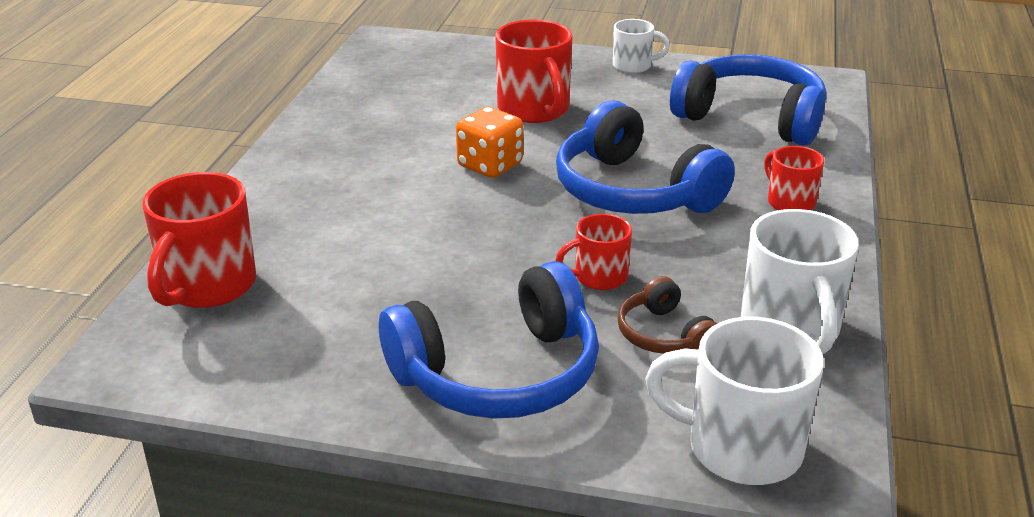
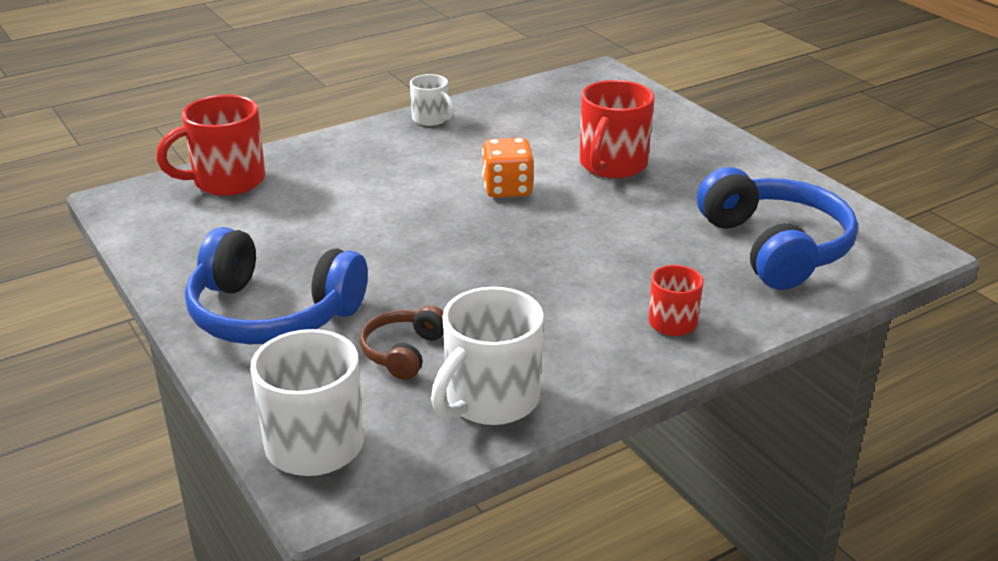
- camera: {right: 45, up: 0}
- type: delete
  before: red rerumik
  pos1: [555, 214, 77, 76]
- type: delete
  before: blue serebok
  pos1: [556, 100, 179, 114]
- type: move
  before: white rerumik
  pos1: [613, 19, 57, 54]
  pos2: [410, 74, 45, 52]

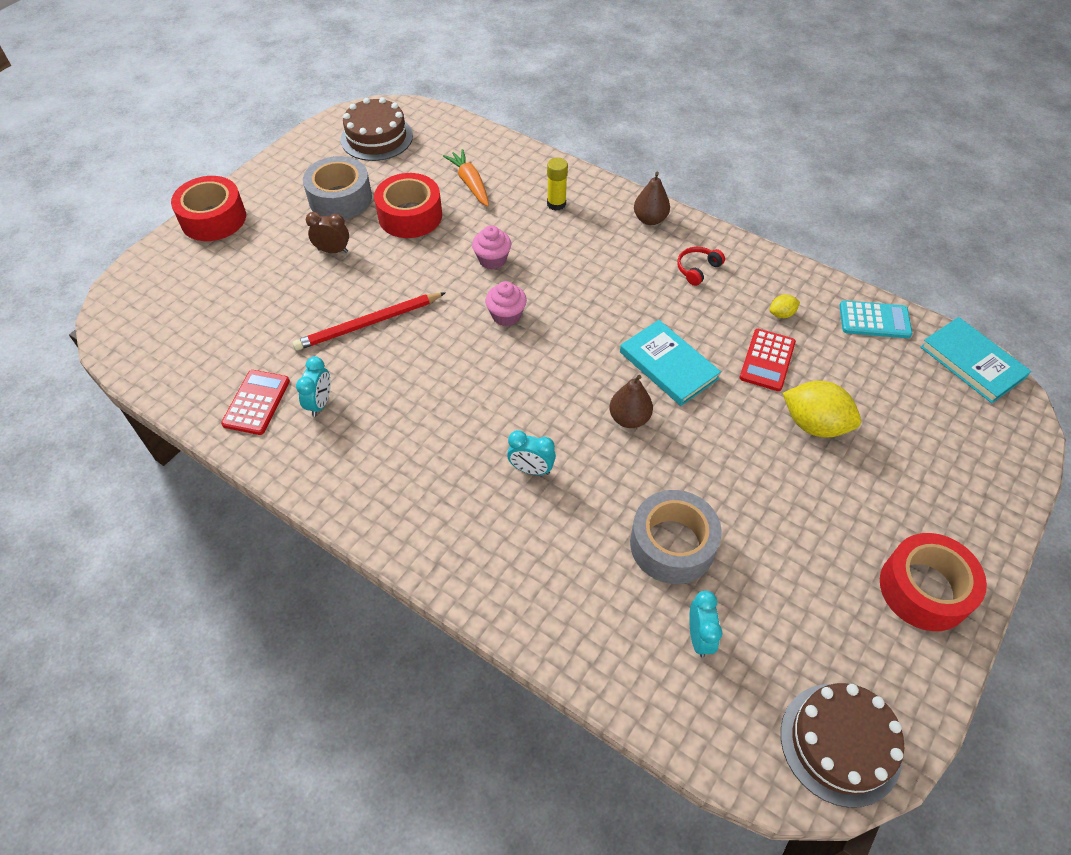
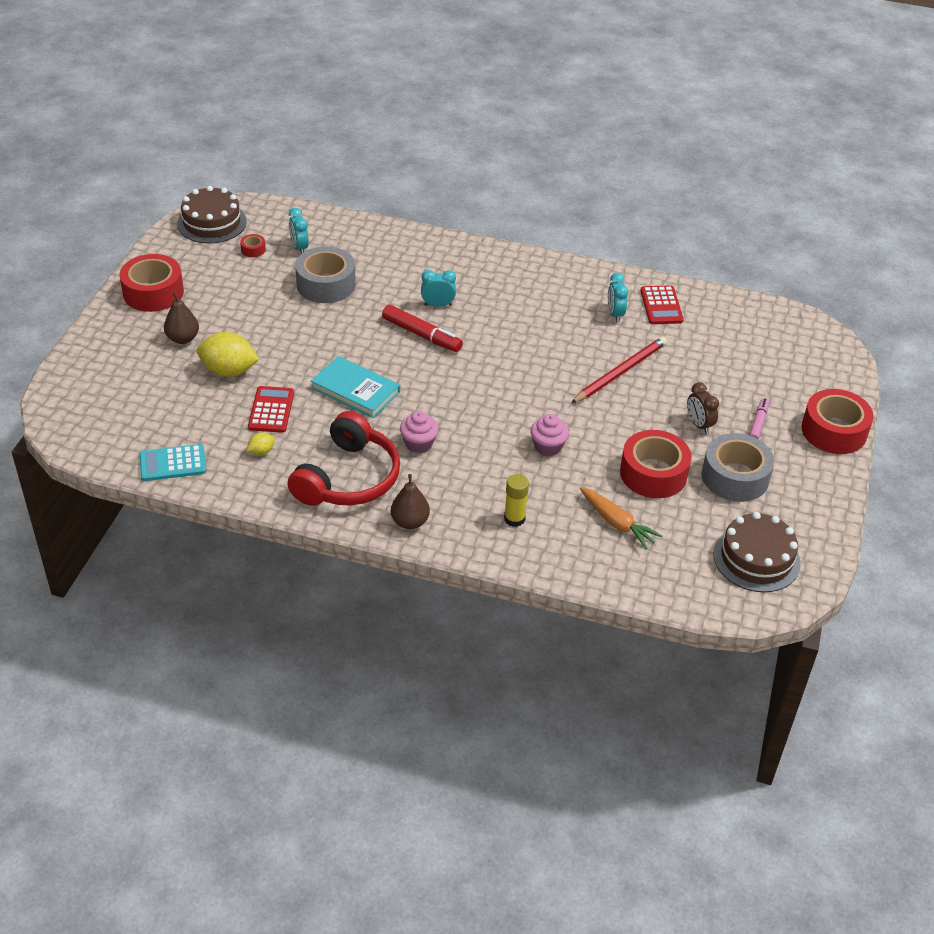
- camera: {right: 160, up: -10}
- type: delete
  before: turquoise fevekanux
  pos1: [920, 317, 111, 86]
- type: insert
  after: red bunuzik
  pos2: [240, 234, 26, 23]
- type: insert
  after: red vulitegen
  pos2: [382, 305, 81, 47]
- type: insert
  after: pink vulitegen
  pos2: [749, 398, 20, 41]
- type: move
  before: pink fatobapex
  pos1: [485, 281, 42, 45]
  pos2: [400, 411, 39, 42]
- type: move
  before: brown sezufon
  pos1: [609, 375, 44, 53]
  pos2: [164, 292, 35, 52]
- type: rotate
  before: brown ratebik
  pos1: [306, 212, 43, 41]
  pos2: [687, 382, 32, 52]
  turn: 75
- type: resize
  before: red serebok
  pos1: [677, 247, 48, 39]
  pos2: [287, 411, 113, 95]
  scale: 2.37

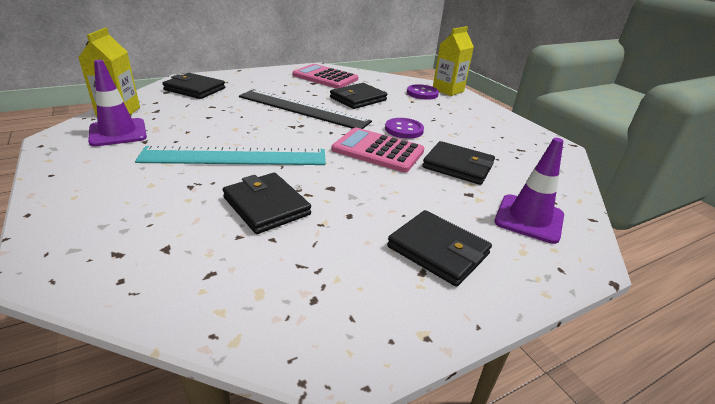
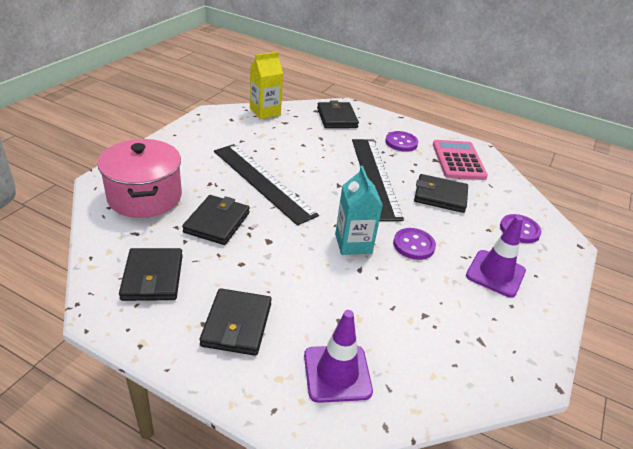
- camera: {right: 55, up: 5}
- type: delete
  before: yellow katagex
  pos1: [433, 26, 41, 70]
- type: insert
  after: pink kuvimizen
  pos2: [97, 139, 85, 79]
- type: insert
  after: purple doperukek
  pos2: [385, 131, 33, 21]
- type: move
  before: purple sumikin
  pos1: [88, 60, 59, 87]
  pos2: [466, 215, 60, 83]
- type: move
  before: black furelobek
  pos1: [422, 141, 73, 44]
  pos2: [119, 248, 64, 53]
- type: replace
  before: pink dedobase
  after: turquoise katagex
  pos1: [331, 127, 93, 45]
  pos2: [335, 166, 48, 89]
- type: recolor
  before: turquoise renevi
  after: black renevi
  pos1: [135, 146, 191, 19]
  pos2: [214, 144, 105, 82]

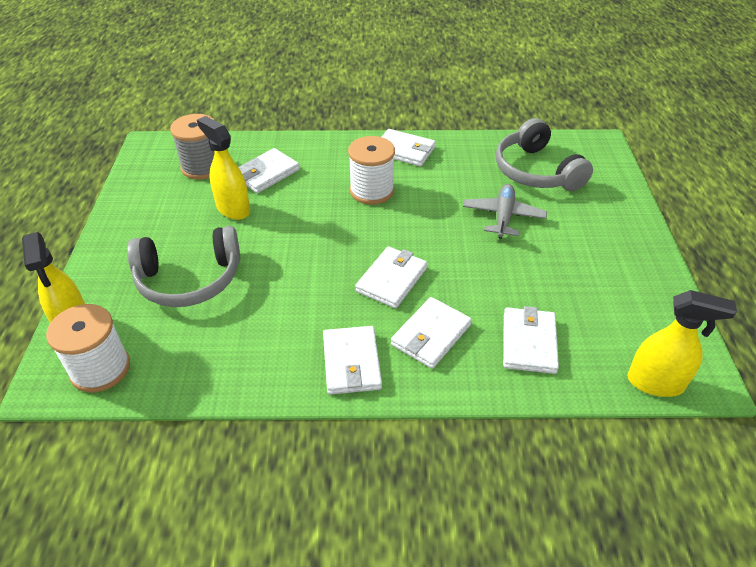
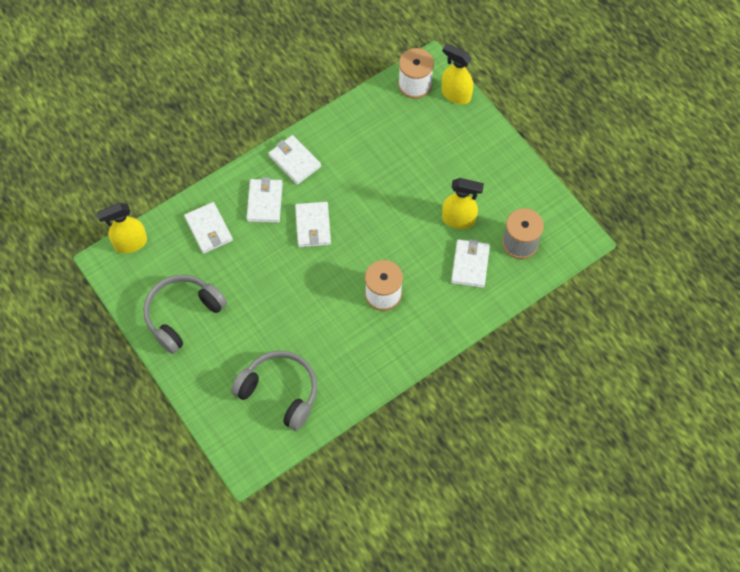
- camera: {right: 145, up: 20}
- type: delete
  before: white furelobek
  pos1: [382, 129, 54, 37]
- type: delete
  before: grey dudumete
  pos1: [463, 184, 84, 55]
- type: move
  before: grey serebok
  pos1: [127, 226, 113, 81]
  pos2: [143, 275, 84, 79]

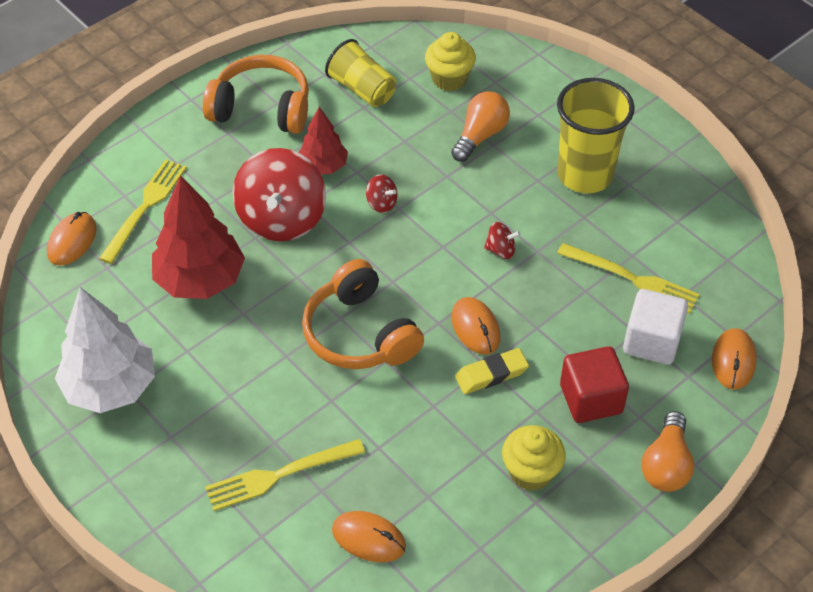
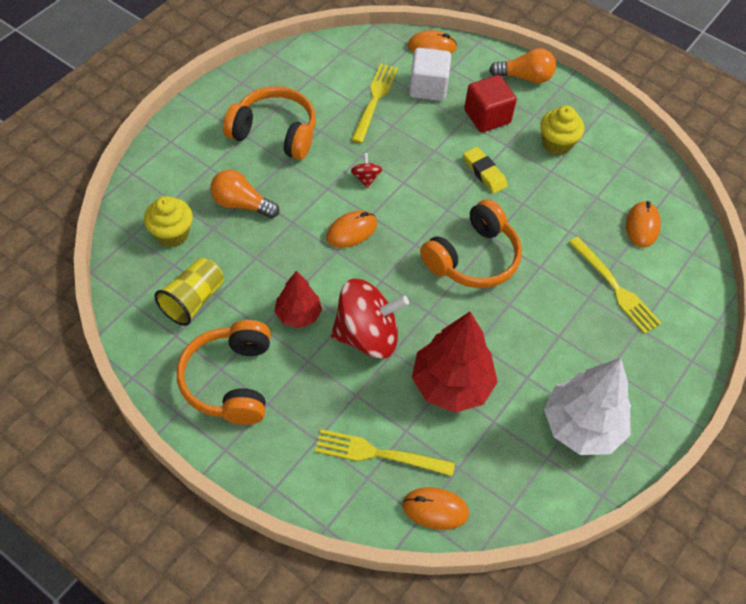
- camera: {right: -105, up: 5}
- type: delete
  before: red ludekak
  pos1: [366, 174, 31, 39]
- type: move
  before: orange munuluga
  pos1: [451, 297, 49, 58]
  pos2: [326, 210, 51, 38]
- type: replace
  before: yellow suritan
  after: orange serebok
  pos1: [557, 78, 78, 115]
  pos2: [223, 86, 93, 74]

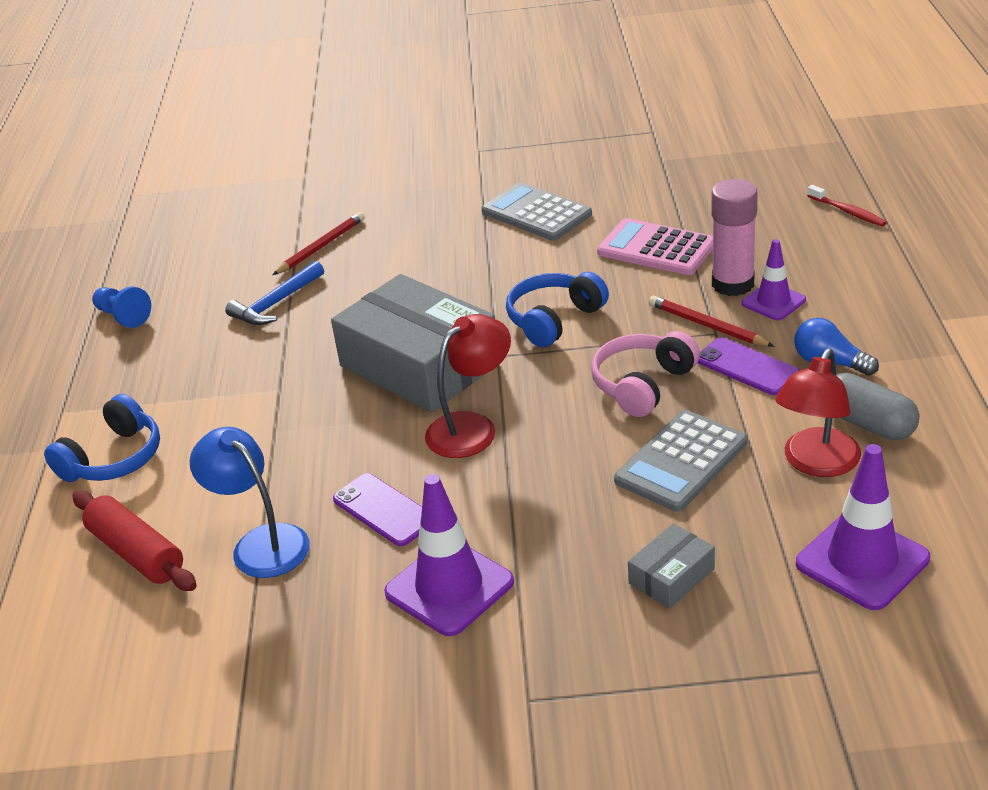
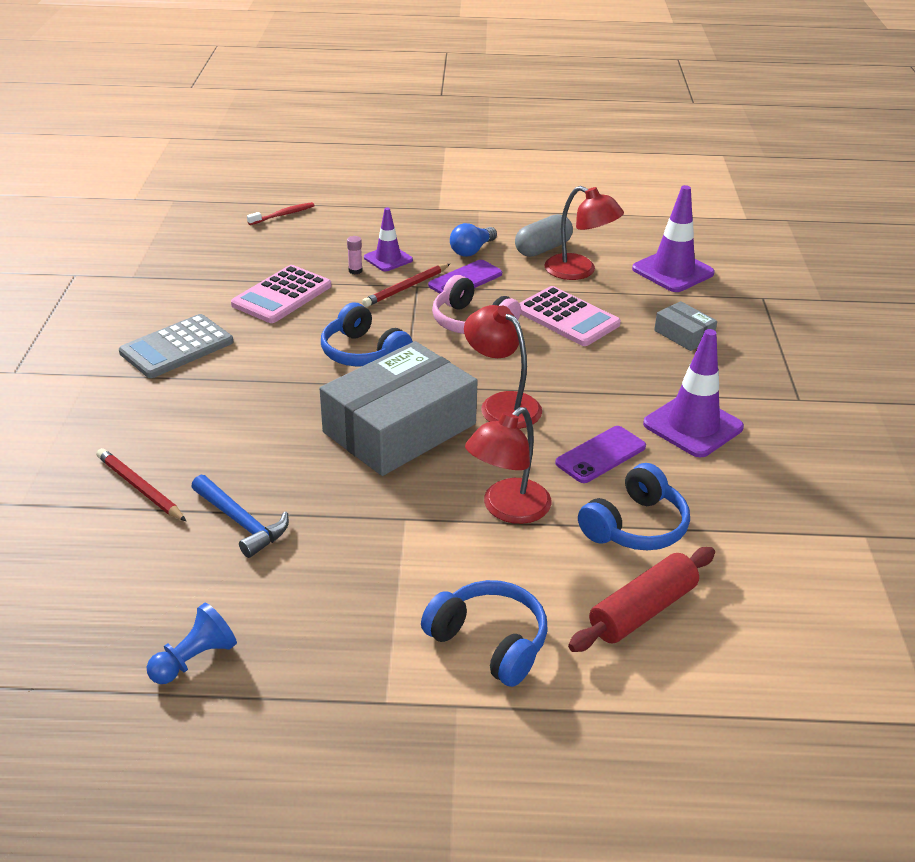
- camera: {right: -90, up: 0}
- type: insert
  after: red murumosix
  pos2: [465, 407, 86, 117]
- type: replace
  before: blue murumosix
  after: blue serebok
  pos1: [190, 427, 120, 151]
  pos2: [578, 463, 112, 87]
- type: recolor
  before: grey dedobase
  after: pink dedobase
  pos1: [614, 410, 133, 102]
  pos2: [519, 286, 102, 60]
- type: resize
  before: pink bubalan
  pos1: [711, 179, 47, 117]
  pos2: [347, 236, 16, 38]
  scale: 0.41

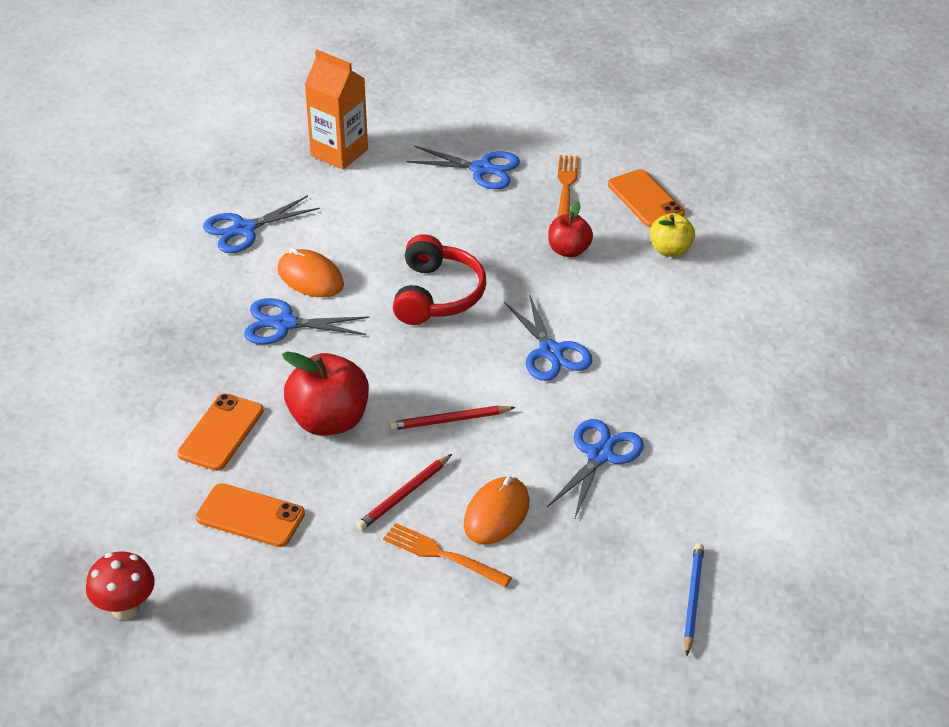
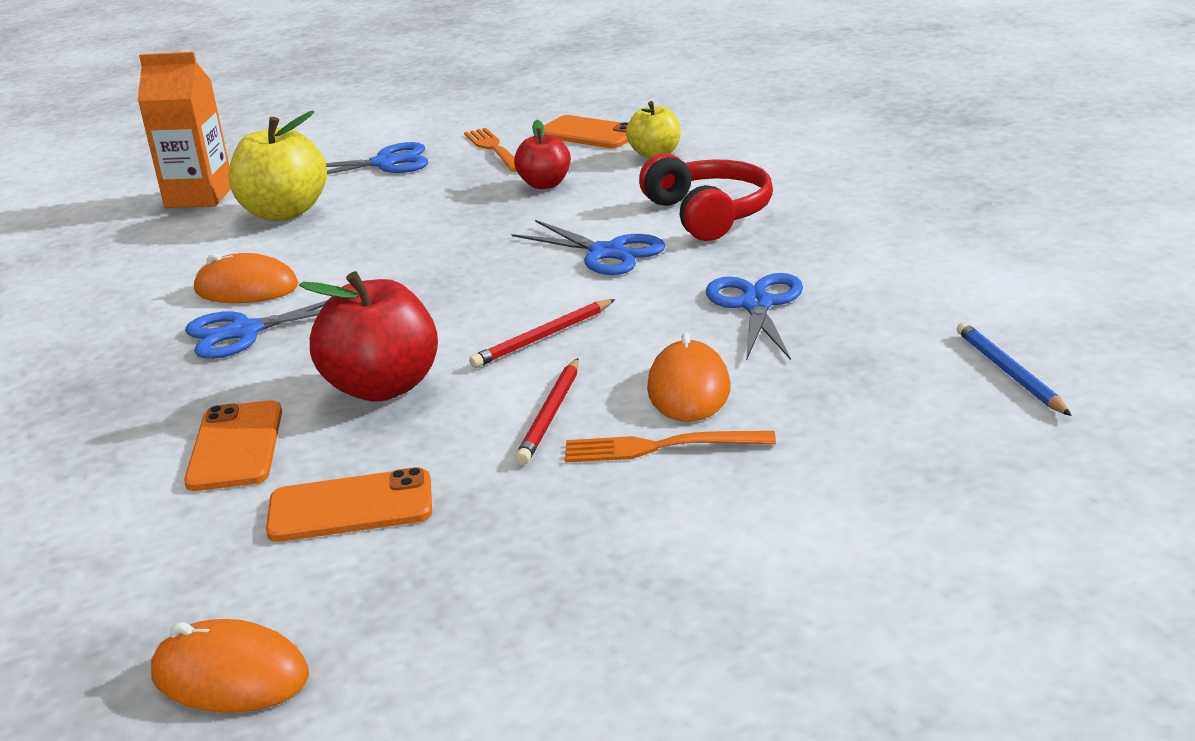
- camera: {right: -25, up: -15}
- type: delete
  before: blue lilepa
  pos1: [203, 195, 117, 58]
- type: insert
  after: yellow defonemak
  pos2: [229, 111, 98, 110]
- type: move
  before: red serebok
  pos1: [393, 234, 93, 91]
  pos2: [639, 153, 134, 88]
- type: replace
  before: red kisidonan
  after: orange munuluga
  pos1: [86, 551, 69, 69]
  pos2: [151, 619, 158, 94]

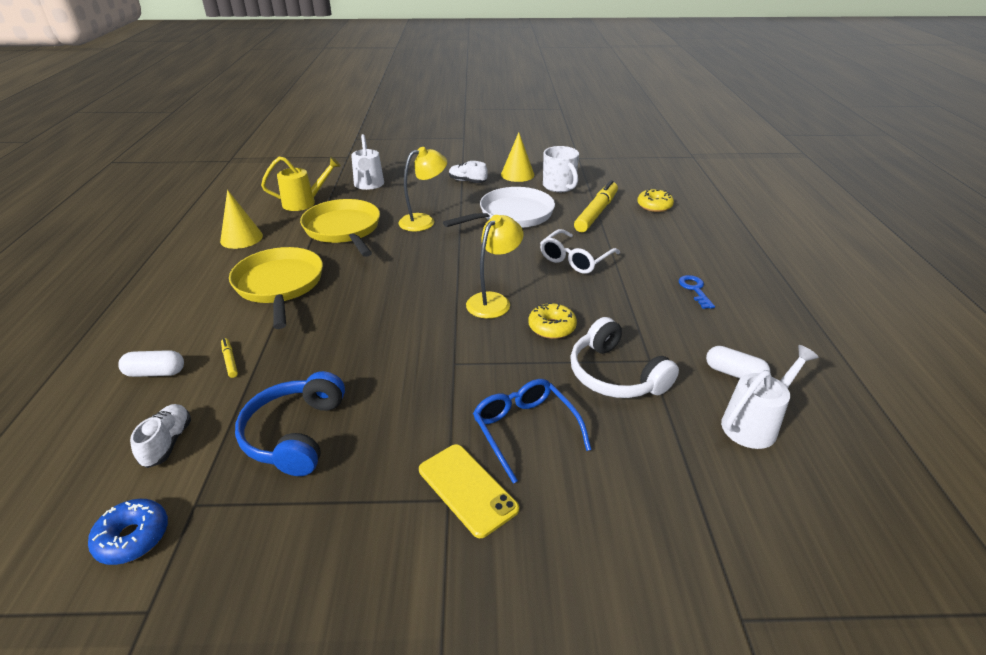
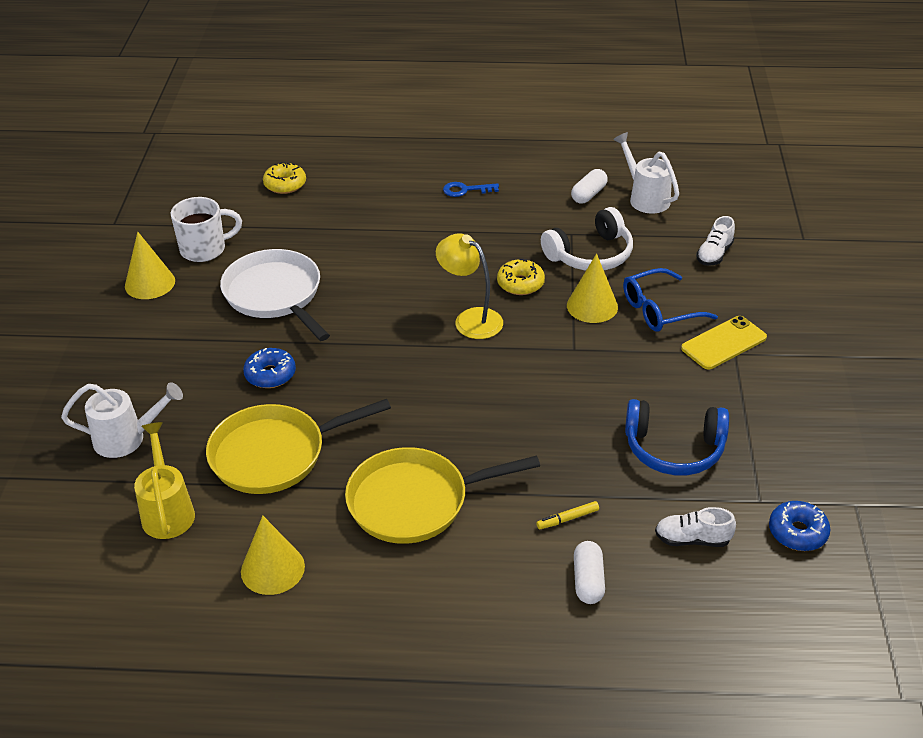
- camera: {right: -85, up: 5}
- type: delete
  before: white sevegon
  pos1: [540, 229, 80, 45]
- type: delete
  before: yellow vulitegen
  pos1: [574, 180, 44, 52]
- type: insert
  after: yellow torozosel
  pos2: [567, 254, 51, 69]
- type: move
  before: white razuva
  pos1: [449, 161, 39, 22]
  pos2: [696, 216, 39, 50]
- type: replace
  before: yellow murumosix
  after: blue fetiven
  pos1: [398, 147, 49, 85]
  pos2: [243, 348, 53, 40]

